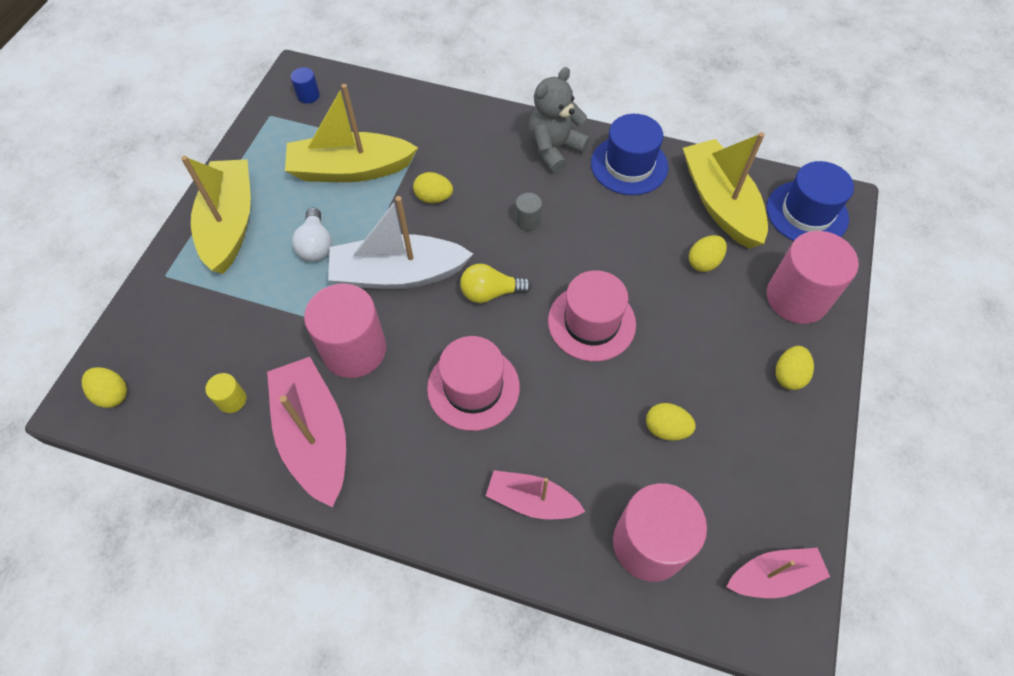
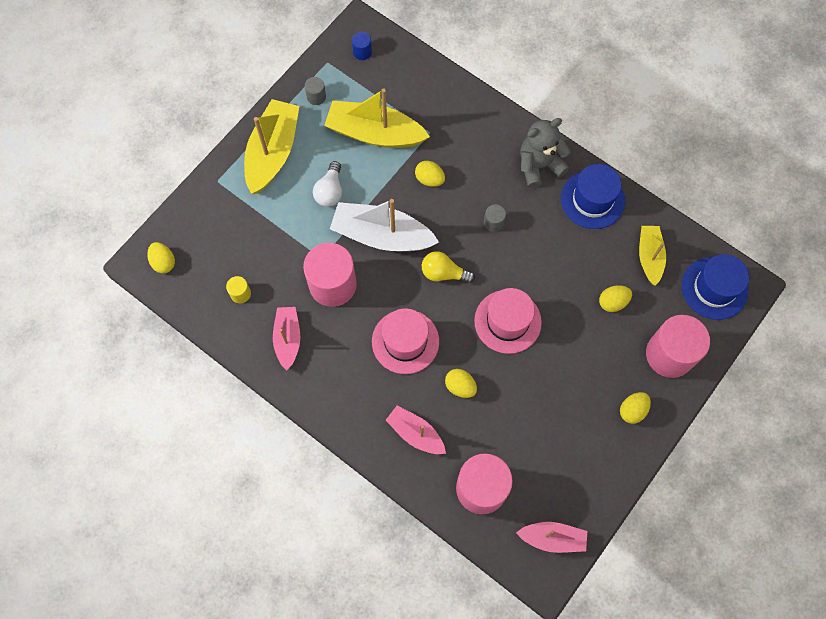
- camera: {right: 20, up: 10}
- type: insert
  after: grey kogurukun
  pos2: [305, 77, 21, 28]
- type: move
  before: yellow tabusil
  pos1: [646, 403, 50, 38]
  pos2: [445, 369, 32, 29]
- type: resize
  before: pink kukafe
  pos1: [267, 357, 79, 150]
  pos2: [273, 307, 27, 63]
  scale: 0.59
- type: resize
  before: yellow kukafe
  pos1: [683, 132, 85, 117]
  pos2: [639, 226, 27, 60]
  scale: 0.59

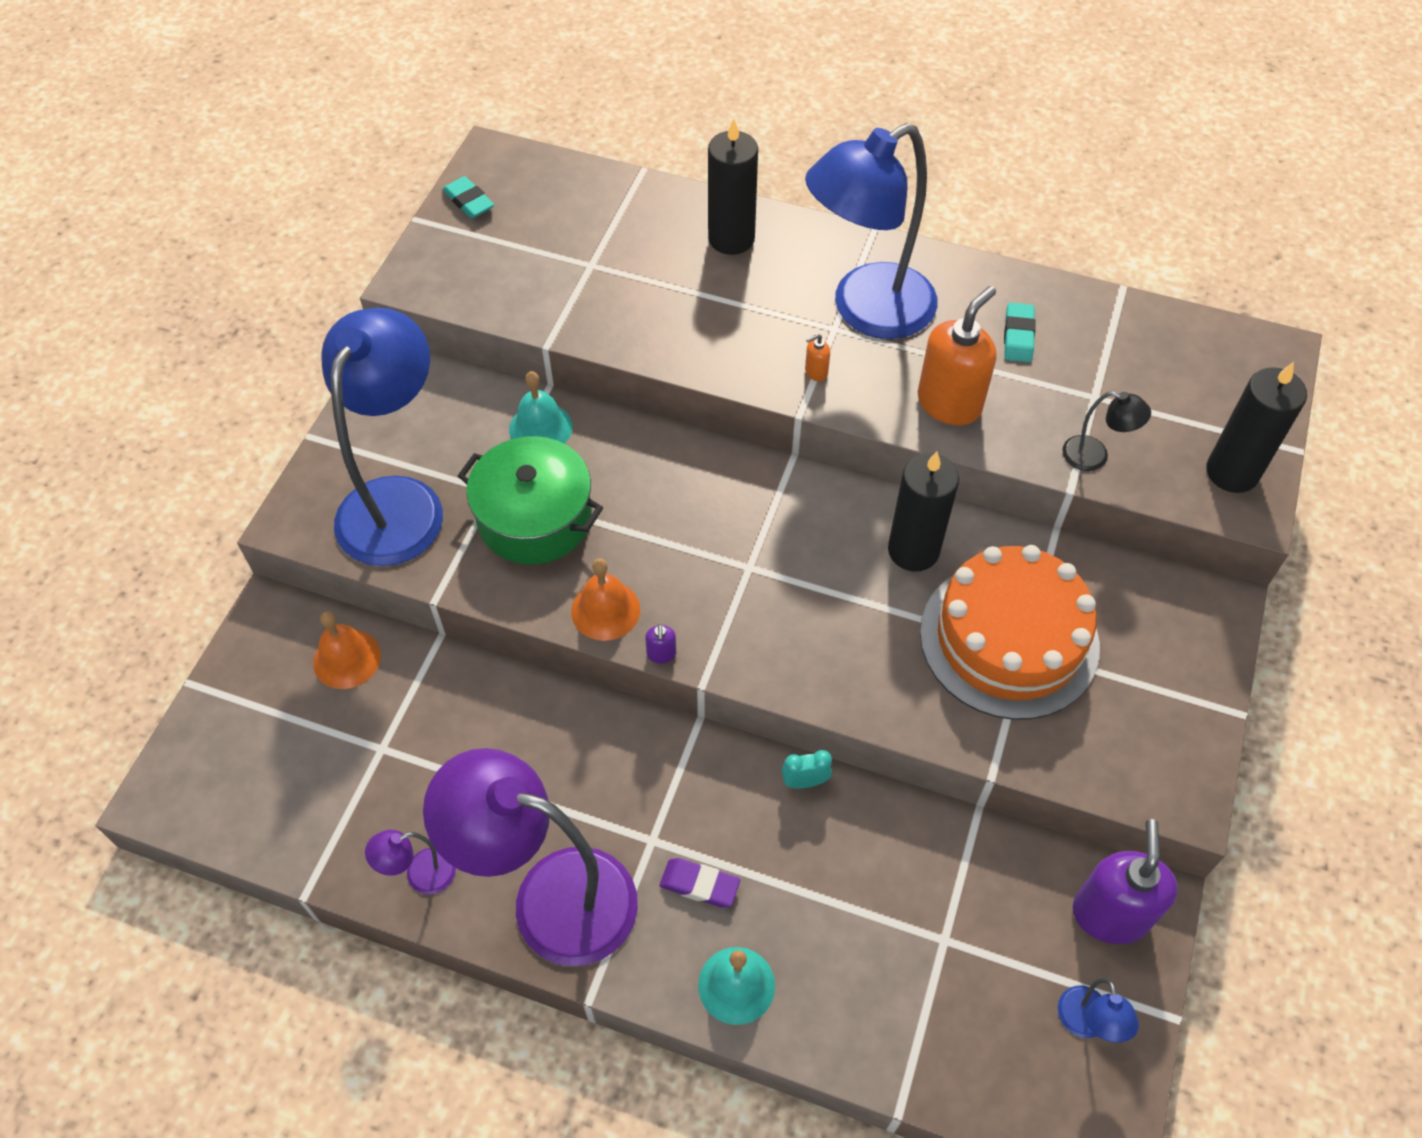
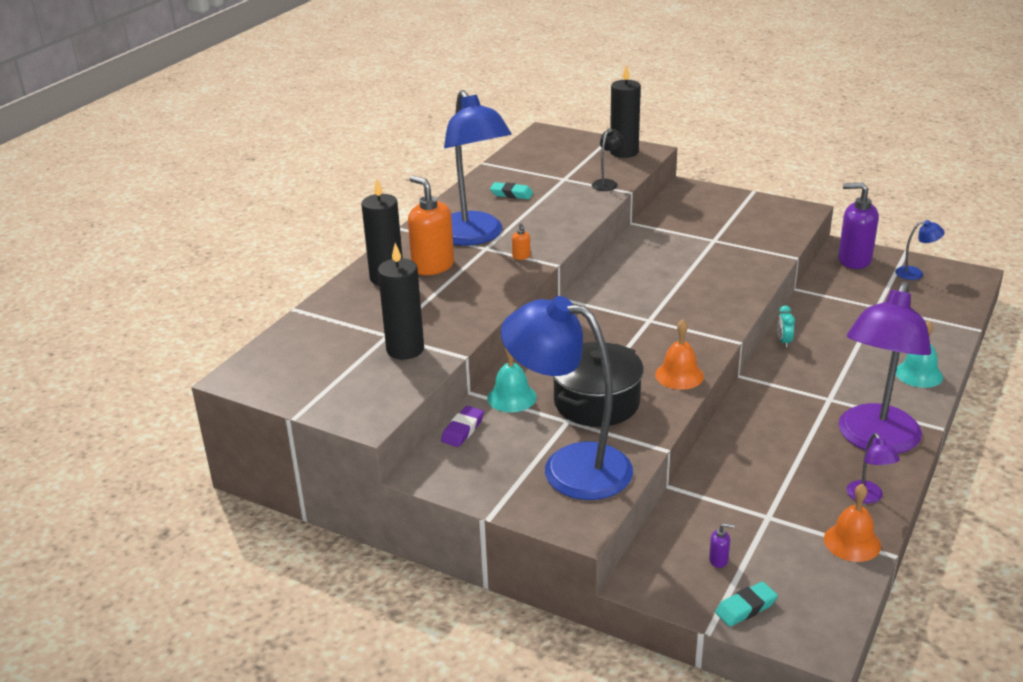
- camera: {right: -80, up: -25}
- type: delete
  before: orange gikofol
  pos1: [920, 545, 180, 175]
- type: move
  before: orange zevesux
  pos1: [313, 611, 68, 78]
  pos2: [824, 484, 57, 78]
- type: move
  before: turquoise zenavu
  pos1: [442, 176, 52, 42]
  pos2: [715, 582, 63, 45]
- type: move
  before: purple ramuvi
  pos1: [645, 624, 31, 40]
  pos2: [709, 523, 26, 45]
- type: move
  before: purple zenavu
  pos1: [660, 858, 80, 50]
  pos2: [441, 406, 43, 41]
- type: move
  before: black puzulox
  pos1: [888, 451, 71, 121]
  pos2: [378, 243, 46, 117]
- type: move
  before: orange ramuvi
  pos1: [918, 286, 79, 139]
  pos2: [408, 176, 46, 99]
- type: recolor
  before: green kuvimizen
  after: black kuvimizen
  pos1: [458, 436, 145, 129]
  pos2: [553, 342, 91, 85]

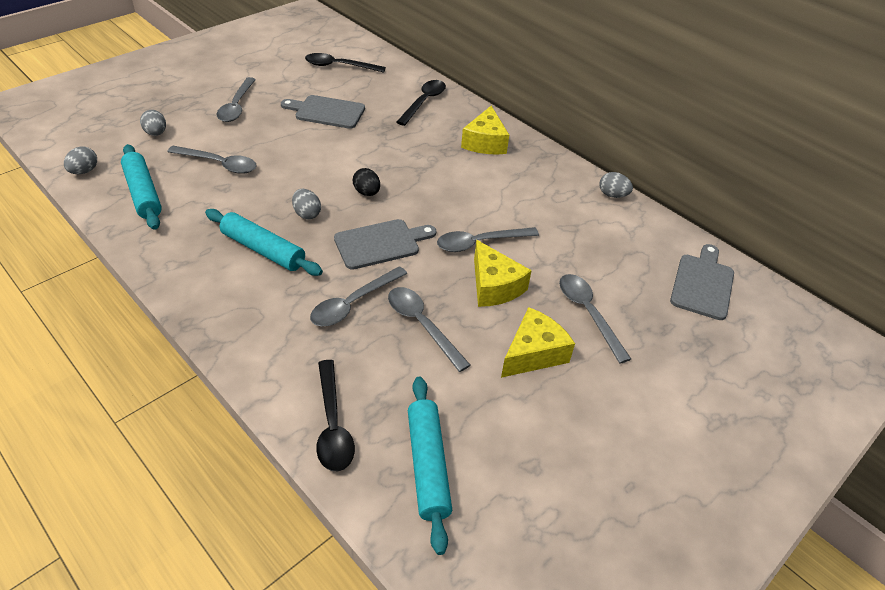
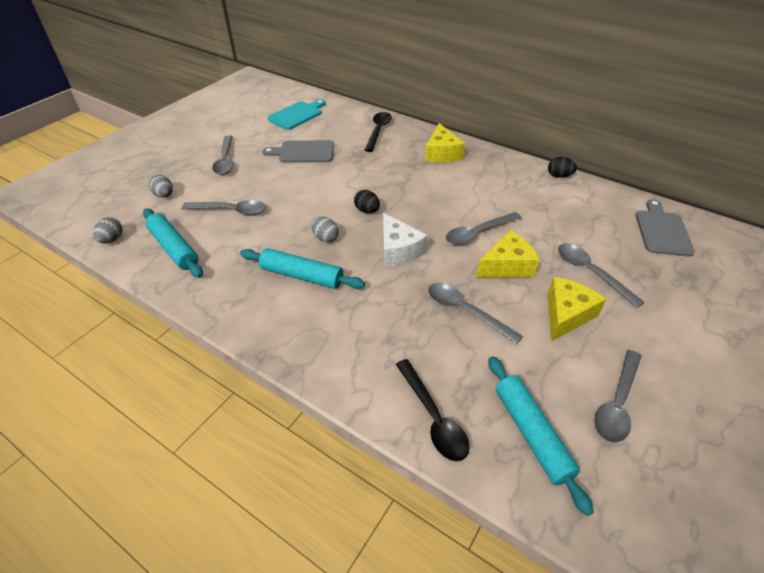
- camera: {right: -10, up: 0}
- type: move
  before: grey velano
  pos1: [310, 266, 97, 60]
  pos2: [594, 350, 47, 93]
- type: replace
  before: black velano
  after: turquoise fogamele
  pos1: [305, 53, 81, 20]
  pos2: [268, 99, 58, 31]
- type: replace
  before: grey fogamele
  after: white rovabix
  pos1: [334, 219, 102, 51]
  pos2: [383, 213, 45, 54]
- type: recolor
  before: grey tabusil
  after: black tabusil
  pos1: [599, 172, 34, 26]
  pos2: [548, 157, 29, 21]
- type: rotate
  before: yellow rovabix
  pos1: [474, 240, 58, 67]
  pos2: [476, 230, 64, 47]
  turn: -75

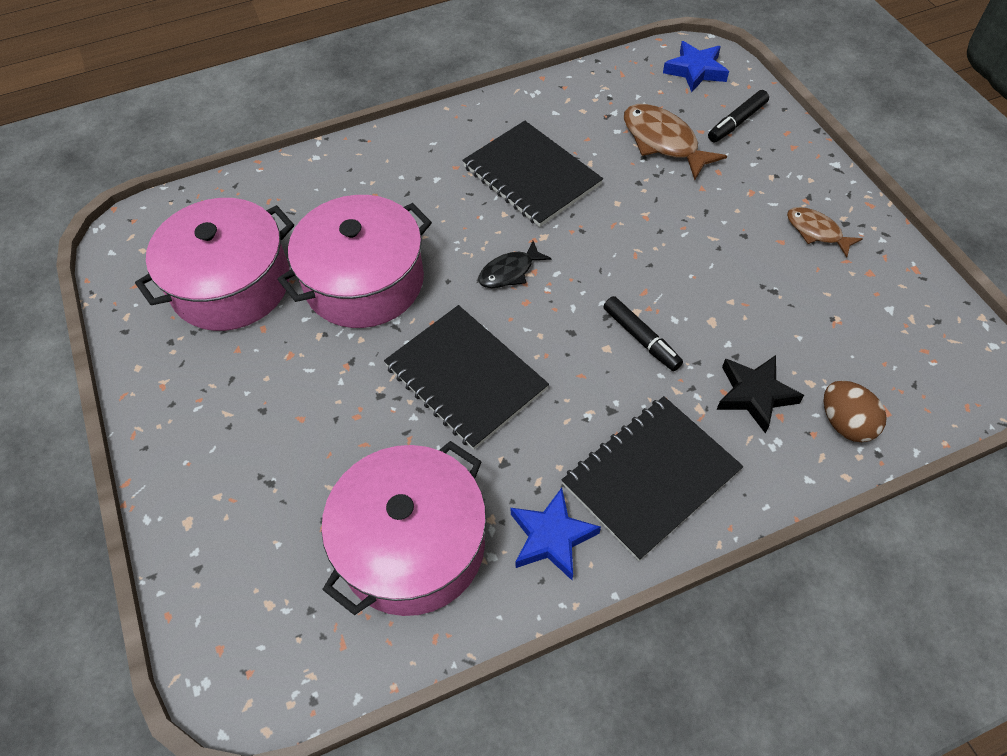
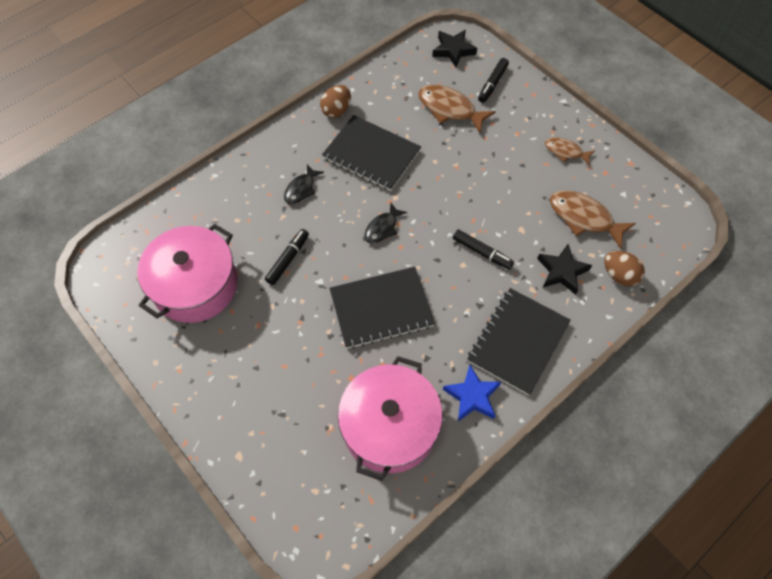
- camera: {right: -20, up: 5}
- type: insert
  after: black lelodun
  pos2: [284, 164, 40, 40]
- type: insert
  after: brown tabusil
  pos2: [320, 85, 31, 33]
- type: insert
  after: brown lelodun
  pos2: [550, 190, 86, 59]
- type: replace
  before: pink kuvimizen
  after: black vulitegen
  pos1: [278, 195, 154, 133]
  pos2: [265, 229, 44, 56]
- type: recolor
  before: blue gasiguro
  after: black gasiguro
  pos1: [663, 41, 66, 51]
  pos2: [432, 30, 45, 37]
- type: rotate
  before: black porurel
  pos1: [384, 305, 165, 145]
  pos2: [329, 267, 106, 82]
  turn: -45

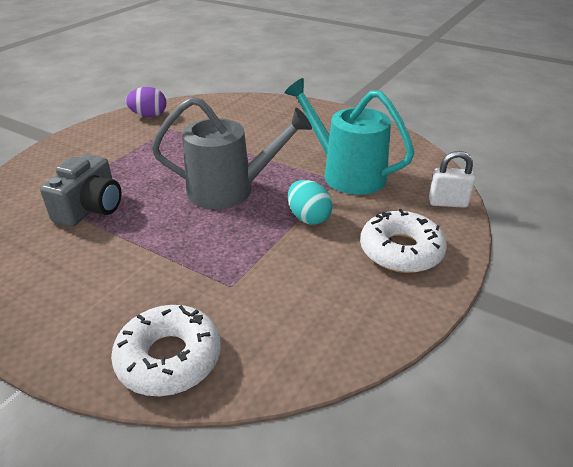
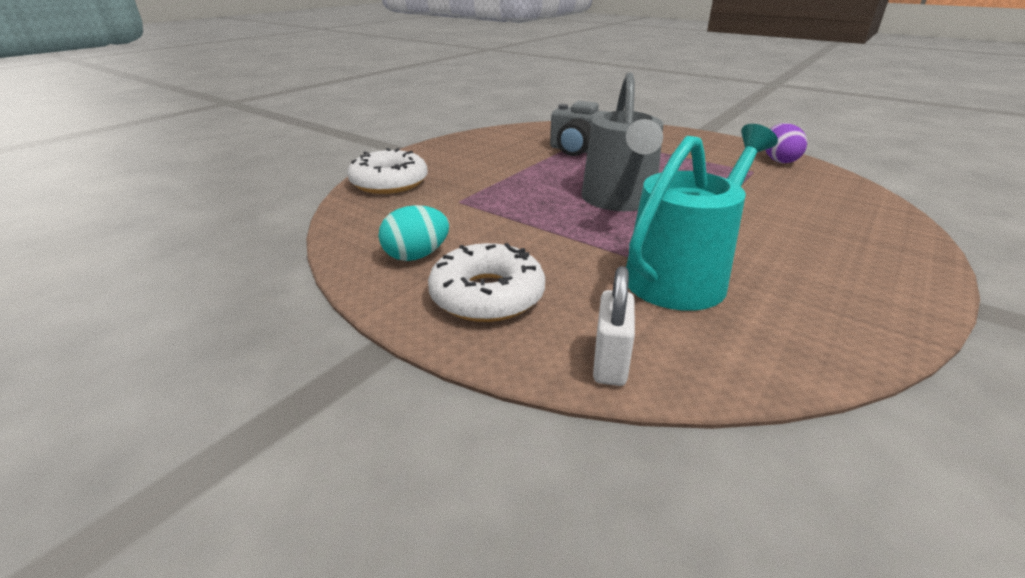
- camera: {right: 95, up: -5}
- type: move
  before: turquoise tabusil
  pos1: [288, 180, 45, 45]
  pos2: [378, 205, 71, 56]

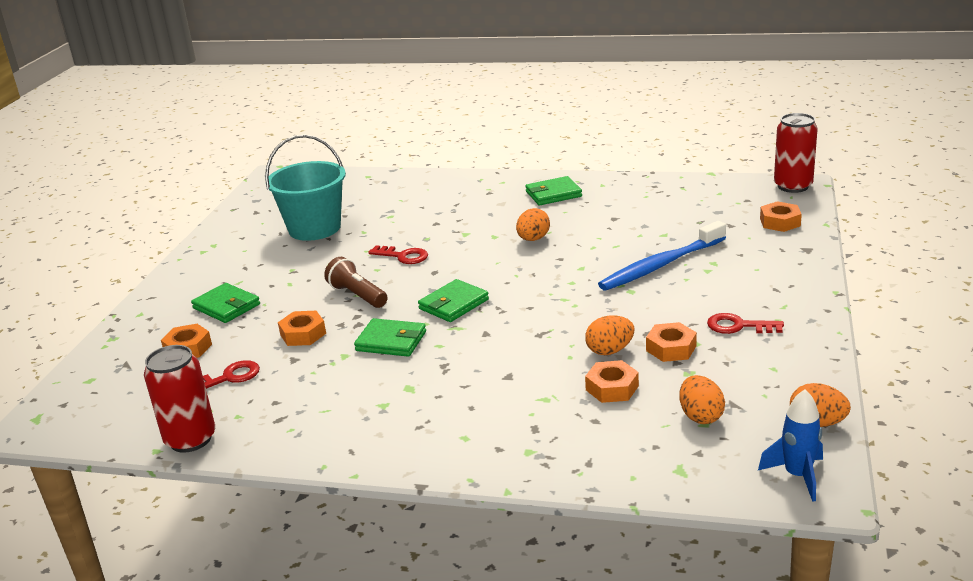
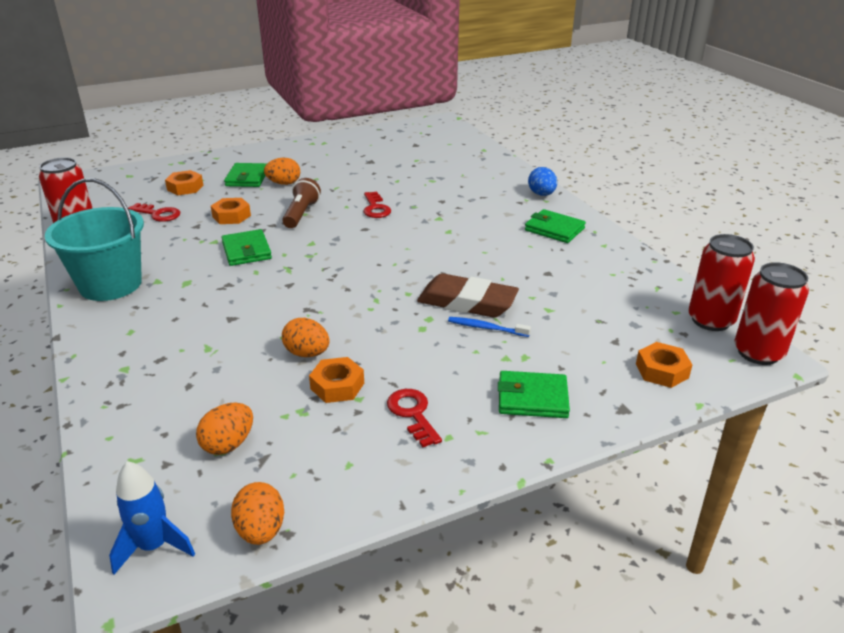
- camera: {right: 50, up: 5}
- type: delete
  before: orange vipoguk
  pos1: [585, 360, 54, 43]
- type: insert
  after: brown zenavu
  pos2: [417, 273, 102, 45]
- type: insert
  after: blue tabusil
  pos2: [528, 167, 29, 29]
- type: insert
  after: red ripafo
  pos2: [688, 234, 67, 97]
- type: move
  before: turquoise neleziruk
  pos1: [265, 134, 81, 107]
  pos2: [45, 178, 99, 123]
- type: move
  before: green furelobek
  pos1: [418, 279, 71, 43]
  pos2: [498, 371, 72, 47]
- type: move
  before: orange tabusil
  pos1: [516, 208, 34, 33]
  pos2: [264, 158, 36, 27]
- type: resize
  before: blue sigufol
  pos1: [598, 221, 128, 70]
  pos2: [448, 317, 83, 20]
  scale: 0.47

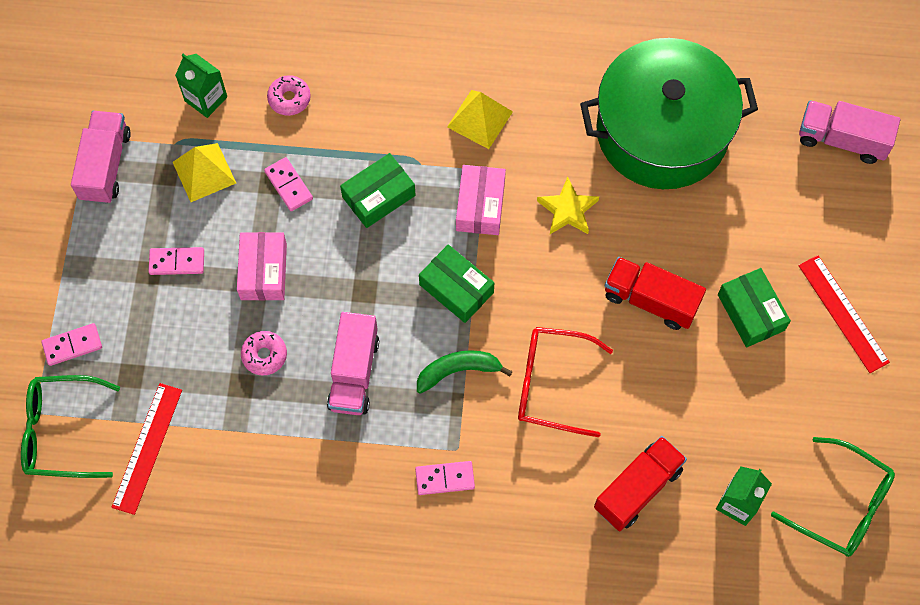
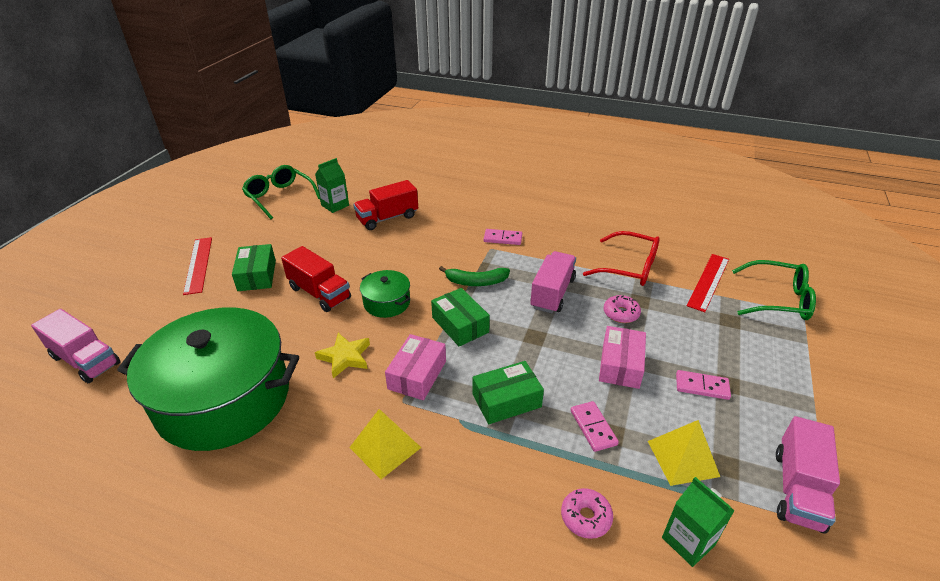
- camera: {right: -165, up: -30}
- type: delete
  before: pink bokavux
  pos1: [42, 323, 60, 43]
- type: insert
  after: green kuvimizen
  pos2: [360, 270, 50, 48]
- type: move
  before: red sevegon
  pos1: [518, 327, 95, 110]
  pos2: [583, 231, 77, 55]

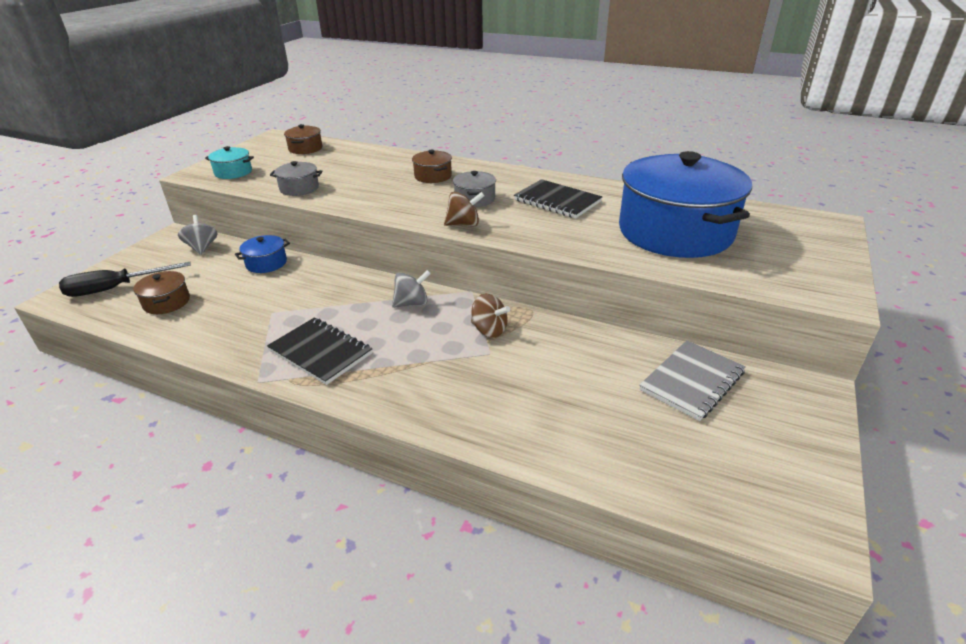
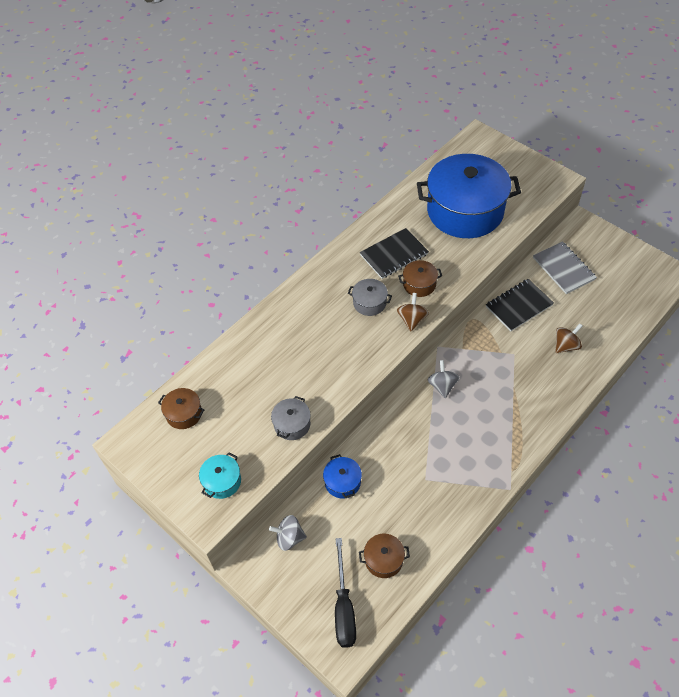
- camera: {right: -70, up: 20}
- type: move
  before: black porurel
  pos1: [267, 318, 105, 67]
  pos2: [486, 279, 68, 52]
- type: move
  before: brown kuvimizen
  pos1: [412, 150, 40, 33]
  pos2: [398, 260, 44, 37]
- type: move
  before: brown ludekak
  pos1: [471, 294, 39, 44]
  pos2: [556, 324, 26, 29]

